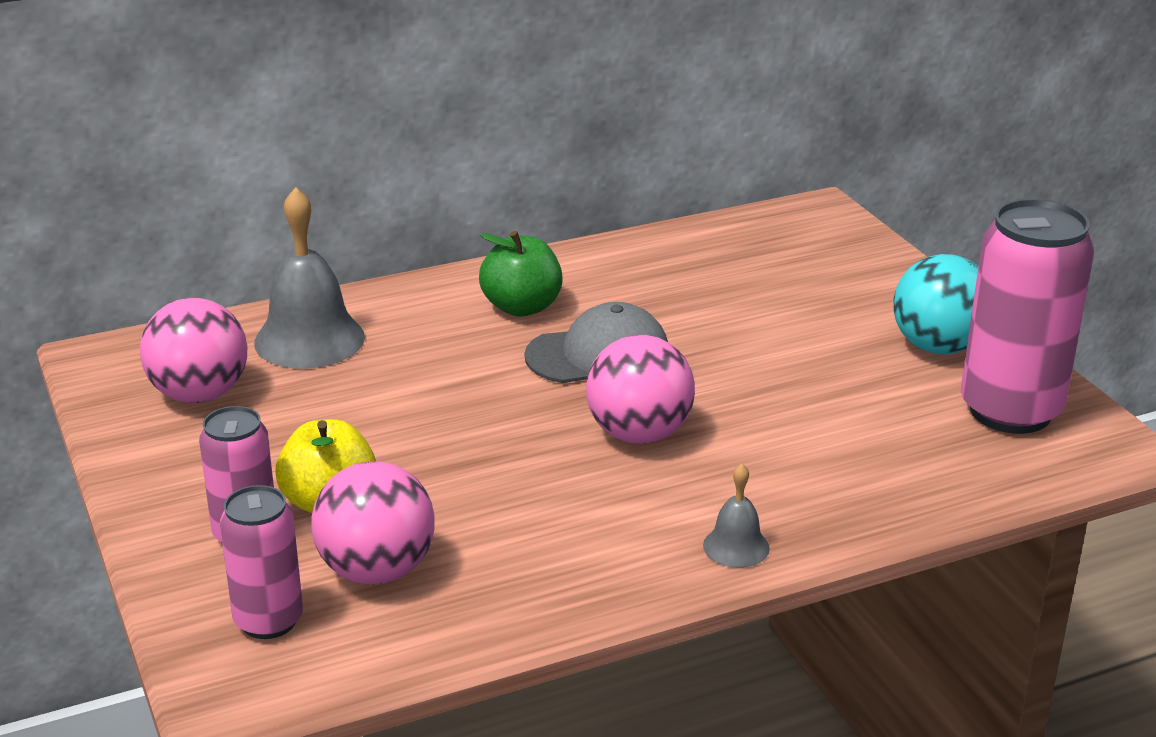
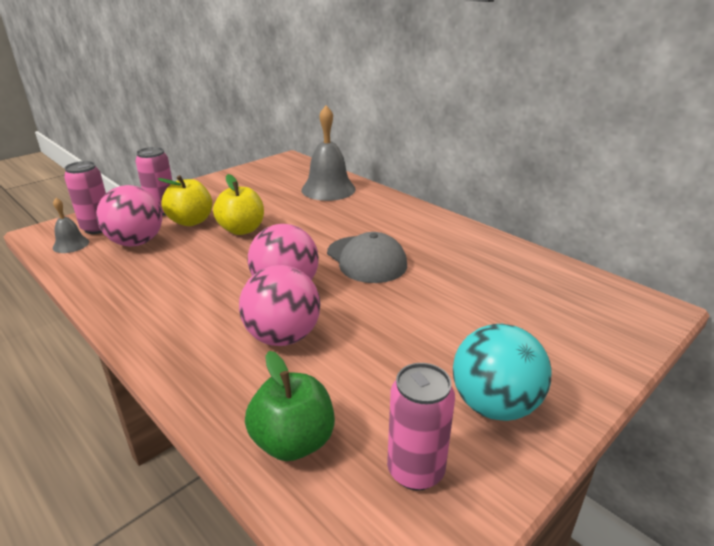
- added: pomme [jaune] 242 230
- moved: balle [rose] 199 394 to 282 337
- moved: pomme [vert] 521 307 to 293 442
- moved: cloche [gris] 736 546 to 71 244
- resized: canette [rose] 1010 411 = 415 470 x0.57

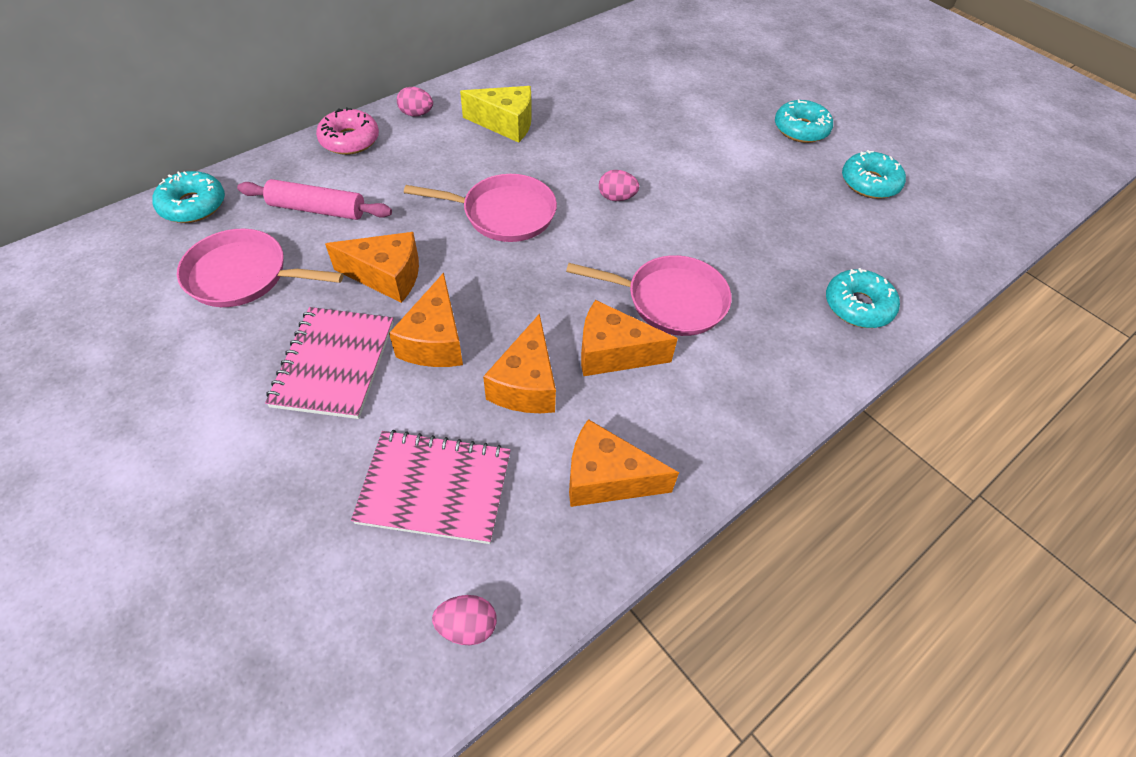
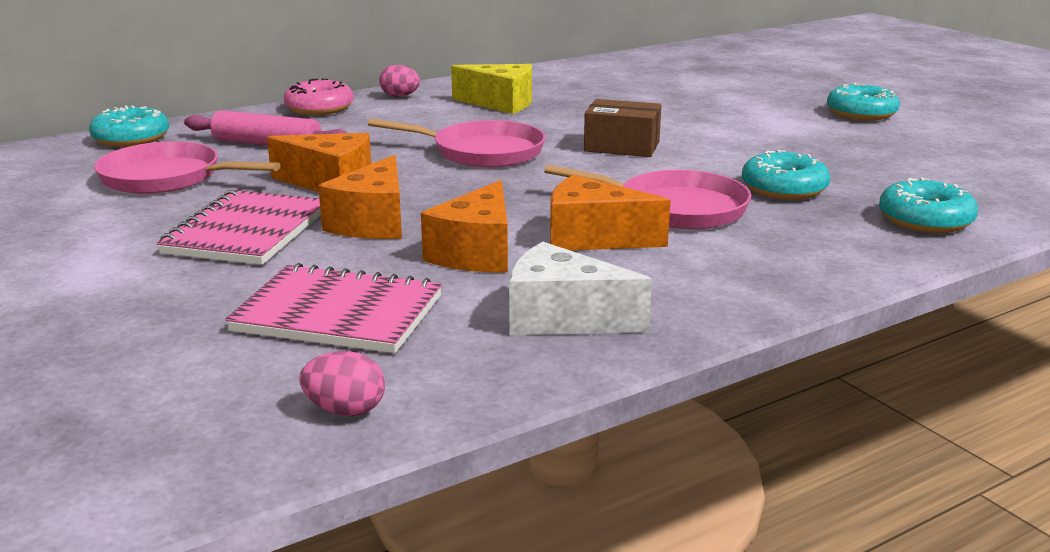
- moved: beignet [turquoise] 869 183 to 784 189
- replaced: œuf [rose] 616 198 to boîte [marron] 621 146
- recoloured: fromage [orange] 606 478 to fromage [blanc] 562 318

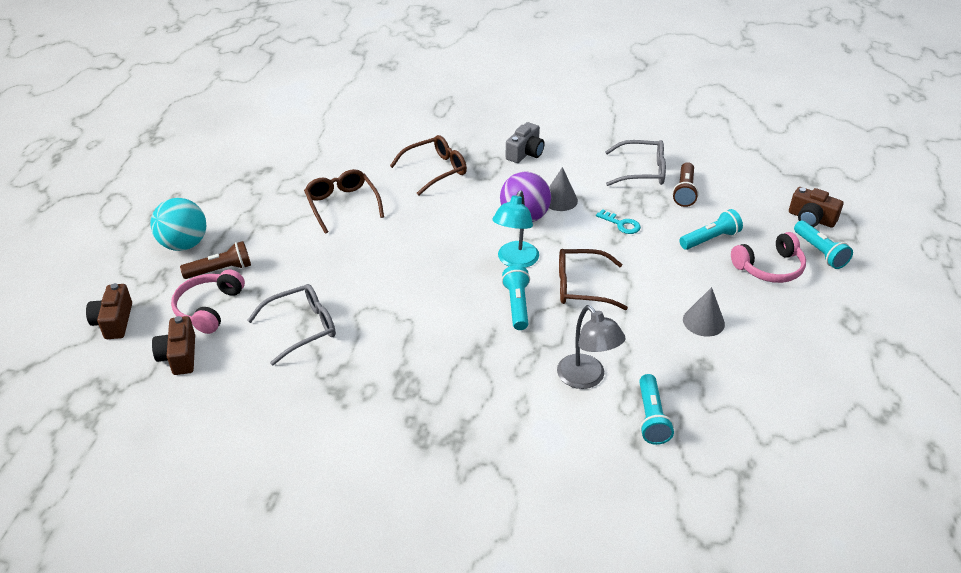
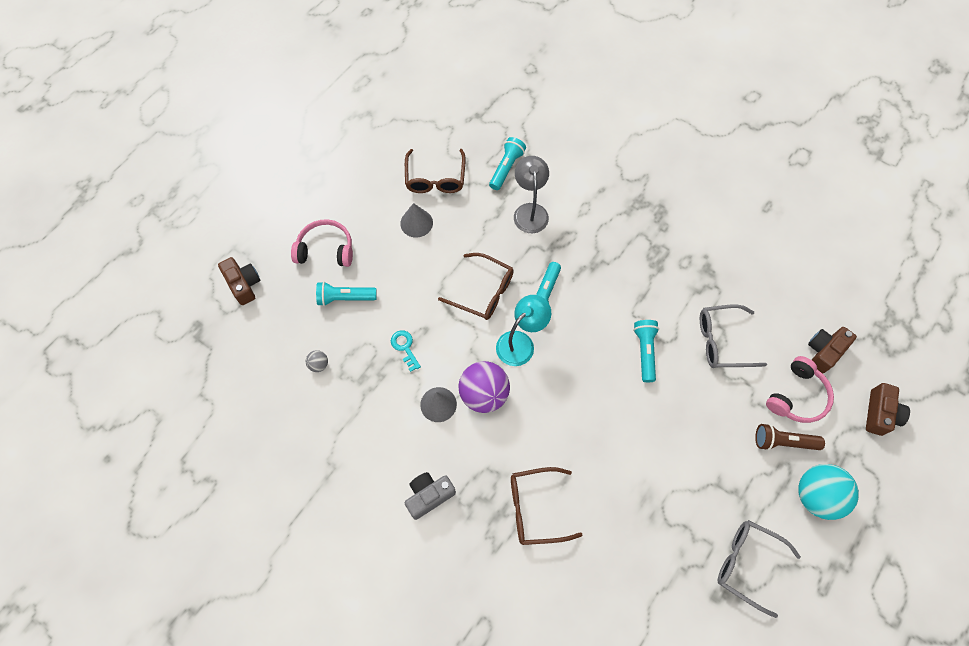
- moved: lunettes [marron] 342 205 to 435 178
- moved: lunettes [gris] 642 171 to 747 564
- moved: lampe de poche [turquoise] 819 252 to 645 352
- replaced: lampe de poche [marron] 684 192 to balle [gris] 319 364
- turned: appareil photo [marron] 179 356 = 824 351 150 degrees counterclockwise

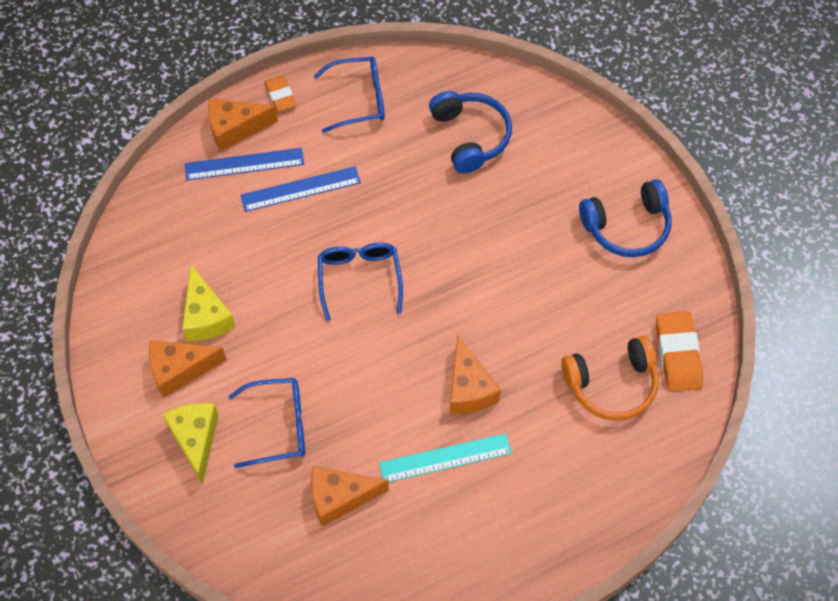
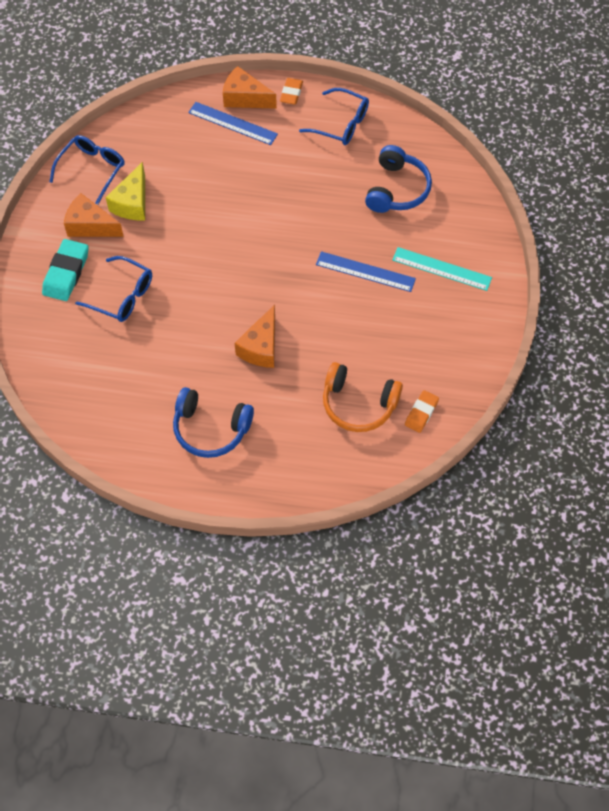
- removed: fromage [orange] 340 498
- moved: règle [bleu] 300 189 to 365 271
- moved: lunettes [bleu] 359 278 to 92 169
- moved: règle [turquoise] 445 458 to 441 269
- moved: casque audio [bleu] 627 227 to 210 429
- replaced: fromage [jaune] 195 439 to gomme [turquoise] 66 273
- resized: gomme [orange] 677 354 = 421 413 x0.62

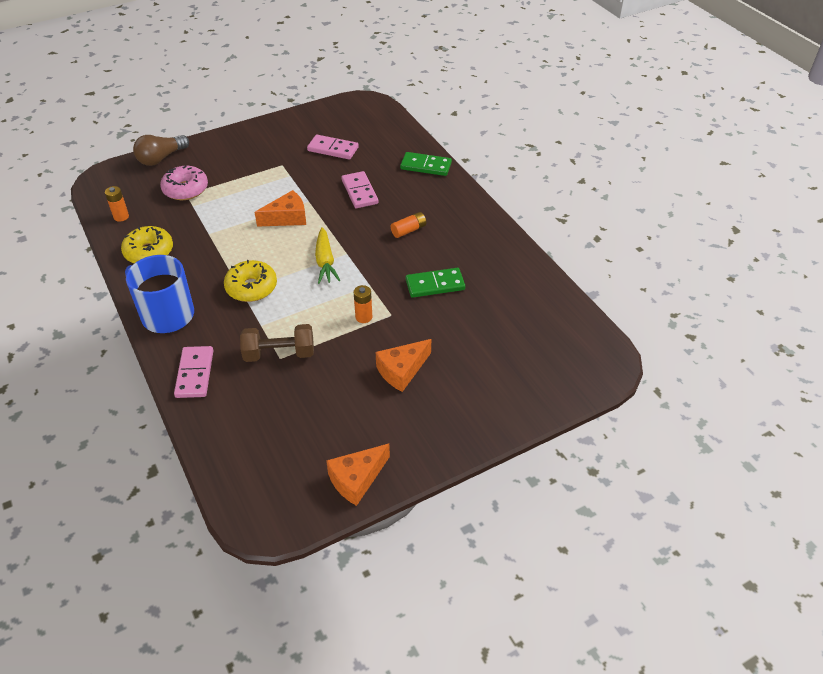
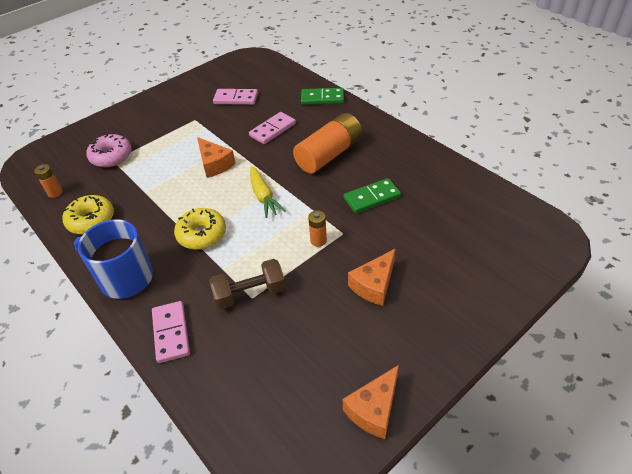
- removed: ampoule [marron] 161 158
- turned: fromage [orange] 287 218 = 214 164 90 degrees clockwise
- turned: domino [rose] 359 192 = 272 130 75 degrees clockwise
- resized: pile [orange] 408 230 = 329 154 x2.23

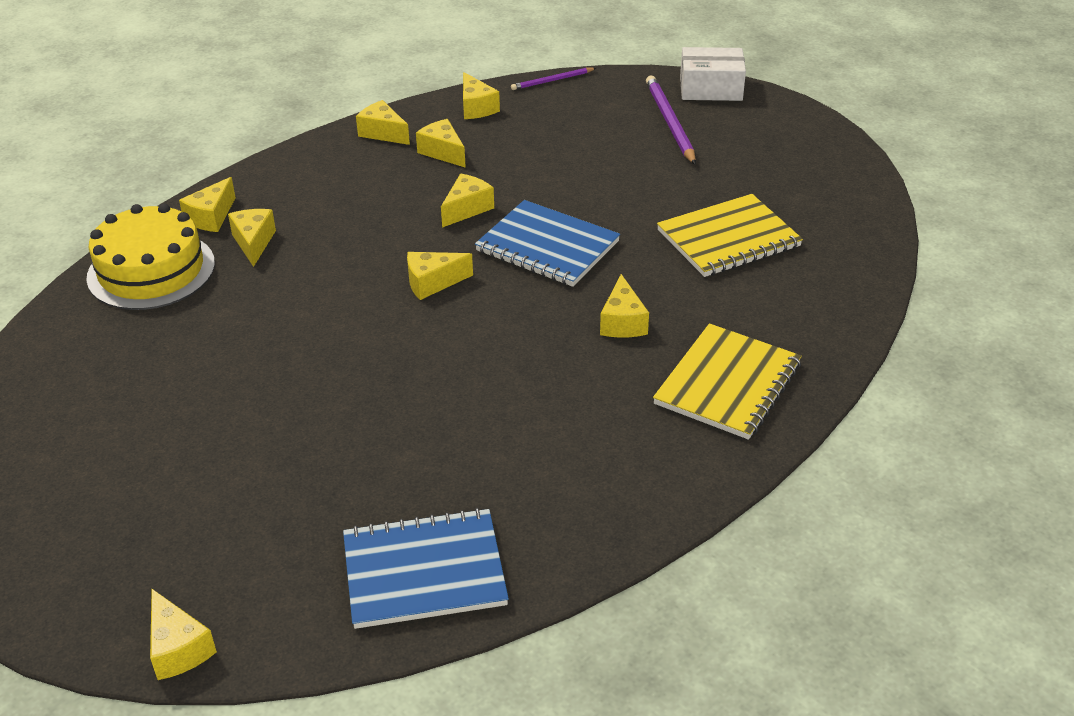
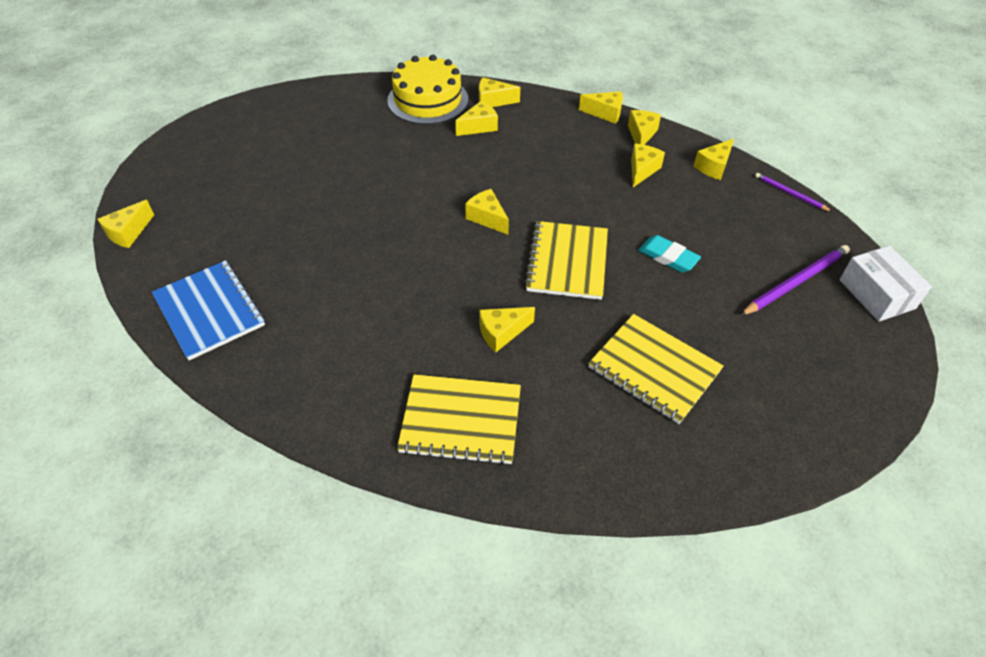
- added: gomme [turquoise] 668 257
- moved: fromage [jaune] 467 209 to 605 113
- recoloured: carnet [bleu] 547 246 to carnet [jaune] 567 262

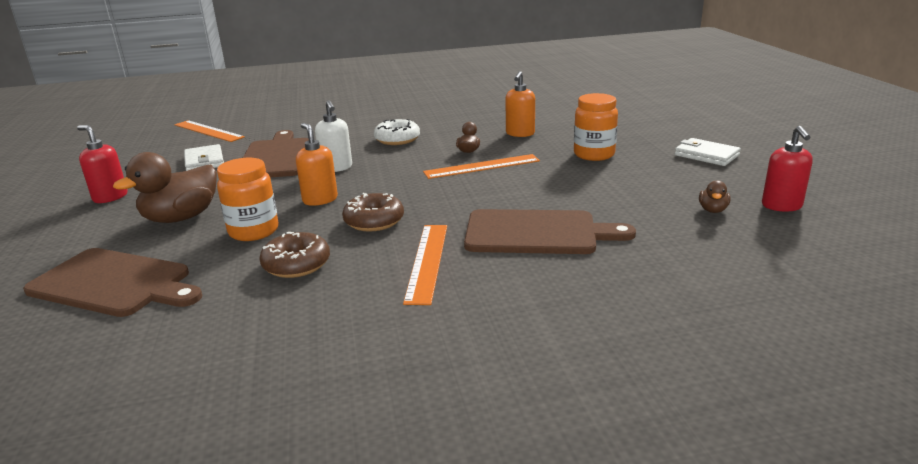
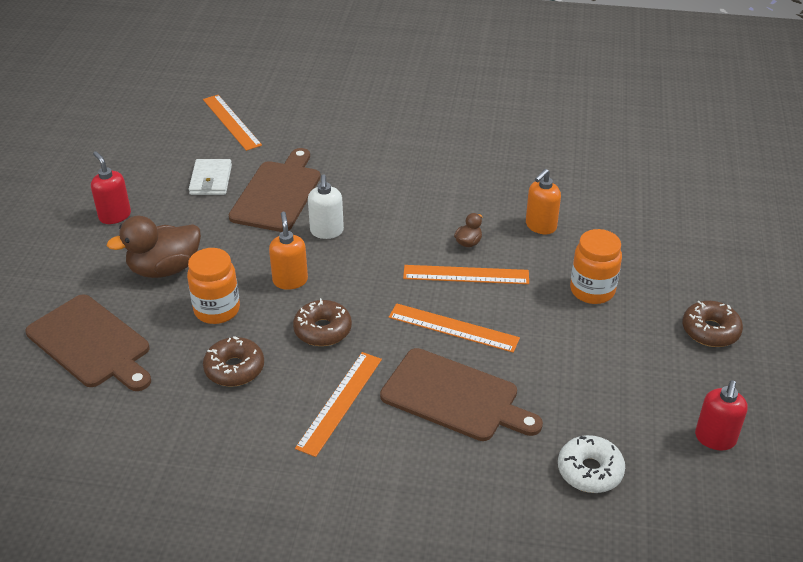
- removed: canard [marron] 713 210
- added: règle [orange] 453 328
- moved: beignet [blanc] 397 139 to 590 471
- replaced: portefeuille [blanc] 706 155 to beignet [marron] 710 331

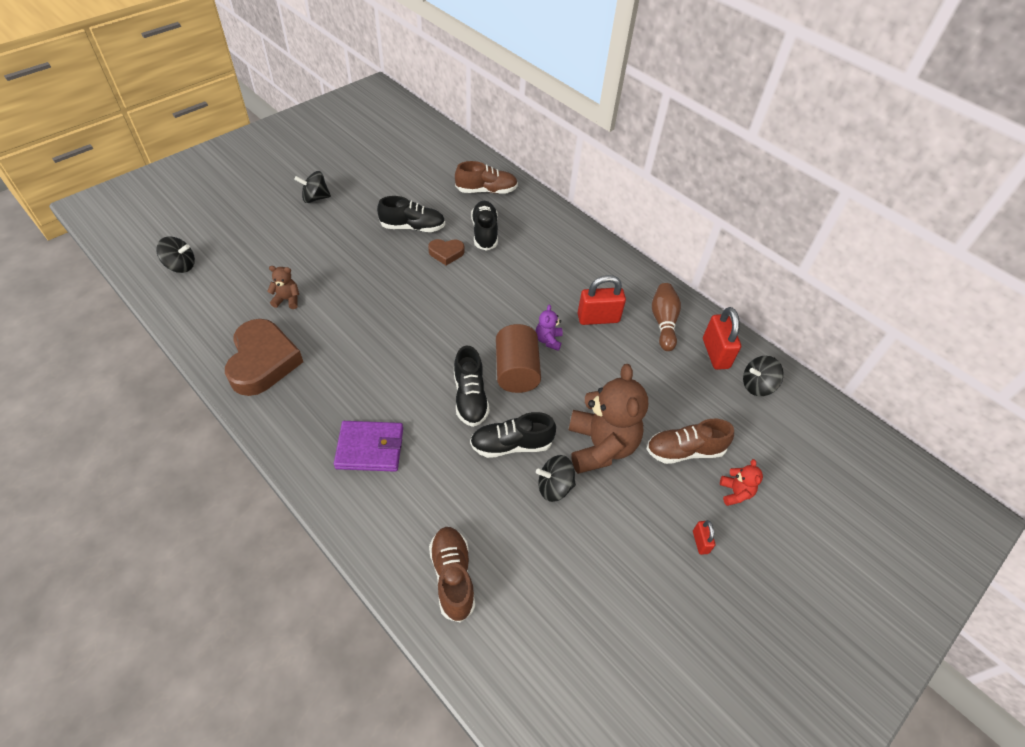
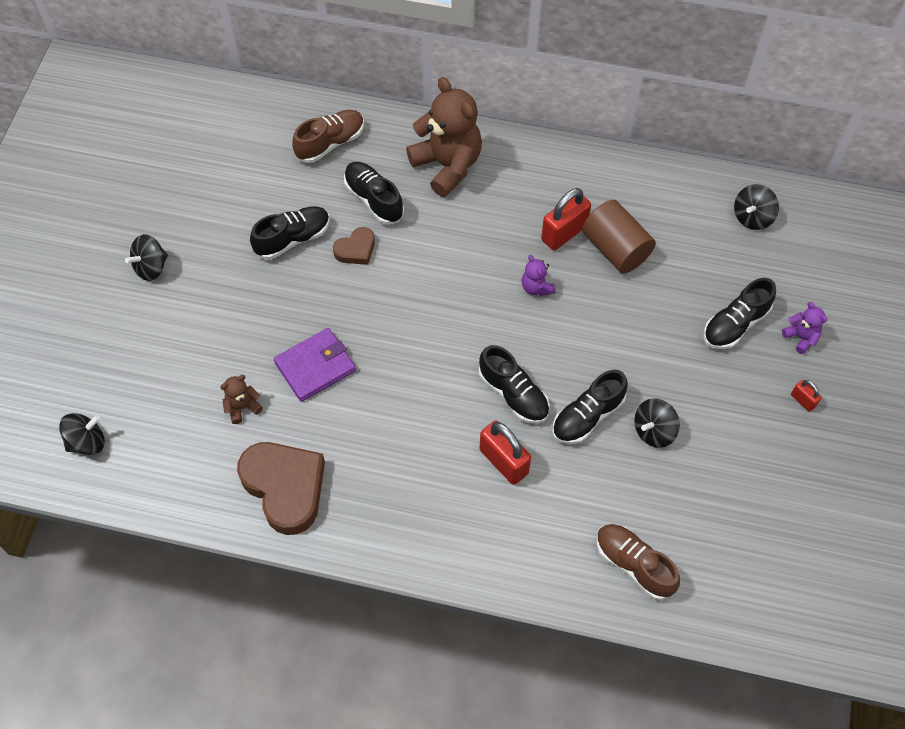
- removed: quille [marron] 663 322
- moved: portefeuille [violet] 370 448 to 315 367
- moved: cylindre [marron] 516 371 to 615 249
- moved: ours en peluche [marron] 600 446 to 447 165
- moved: cadenas [rouge] 715 353 to 503 461
- recoloured: chaussure [marron] 684 451 to chaussure [noir] 735 324
- recoloured: ours en peluche [rouge] 735 493 to ours en peluche [violet] 801 337

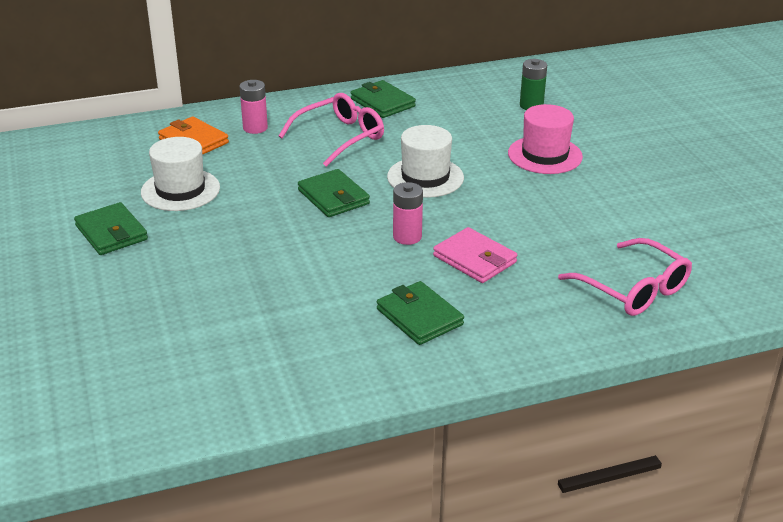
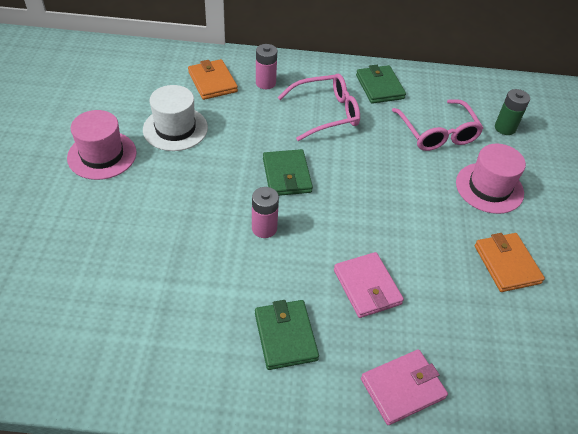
- removed: chapeau [blanc] 425 177
- added: portefeuille [rose] 402 388
- added: portefeuille [orange] 506 264
- moved: pile [rose] 407 237 to 264 228
- moved: lunettes [rose] 633 289 to 437 133
- replaced: portefeuille [vert] 111 233 to chapeau [rose] 102 155

